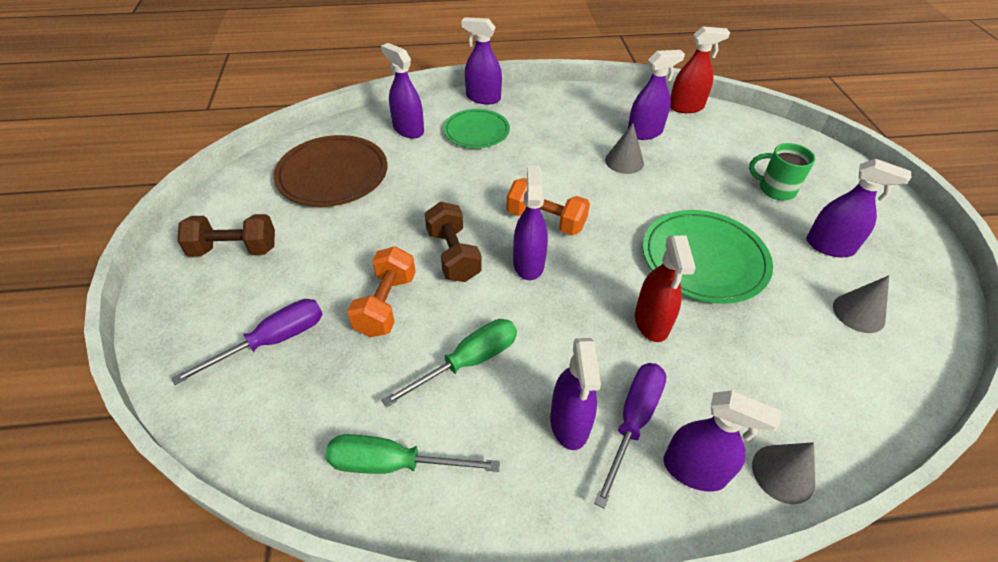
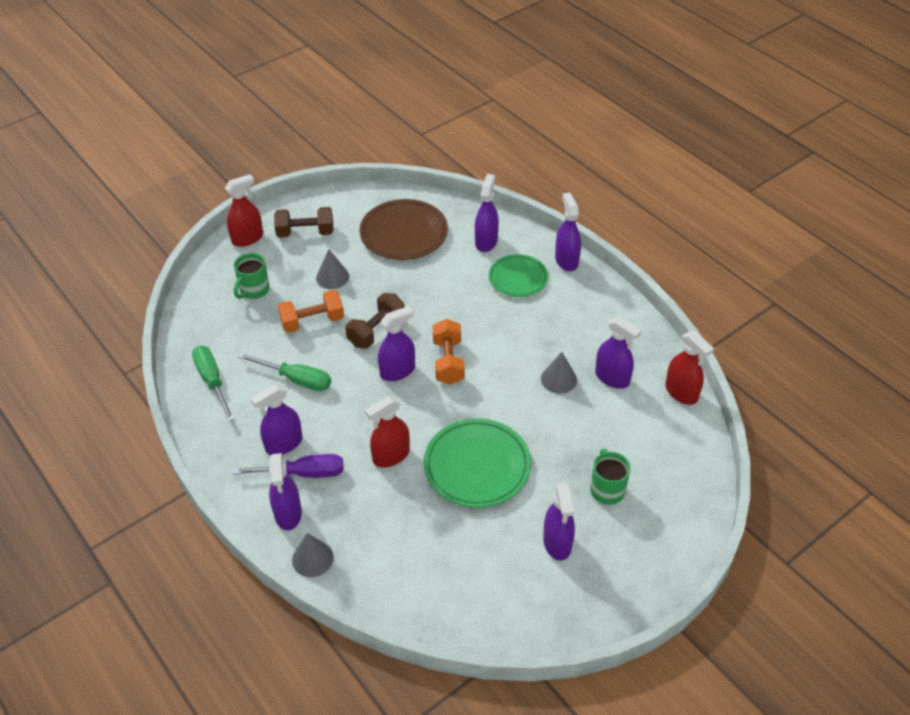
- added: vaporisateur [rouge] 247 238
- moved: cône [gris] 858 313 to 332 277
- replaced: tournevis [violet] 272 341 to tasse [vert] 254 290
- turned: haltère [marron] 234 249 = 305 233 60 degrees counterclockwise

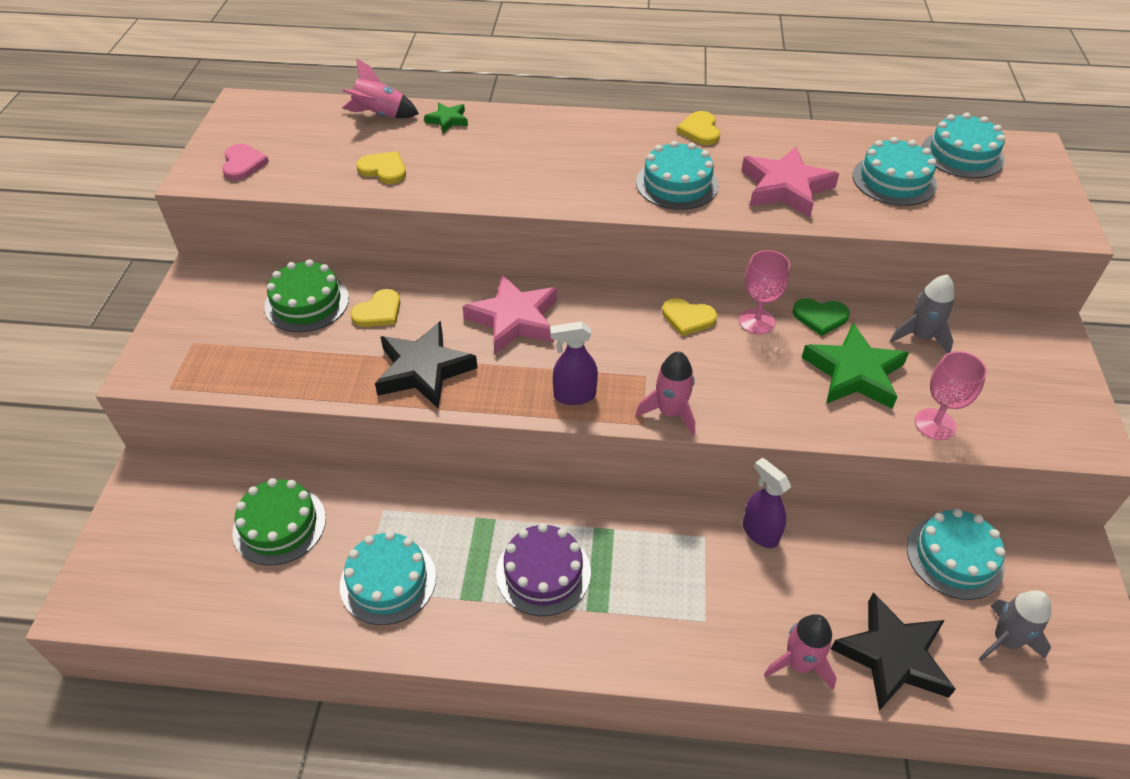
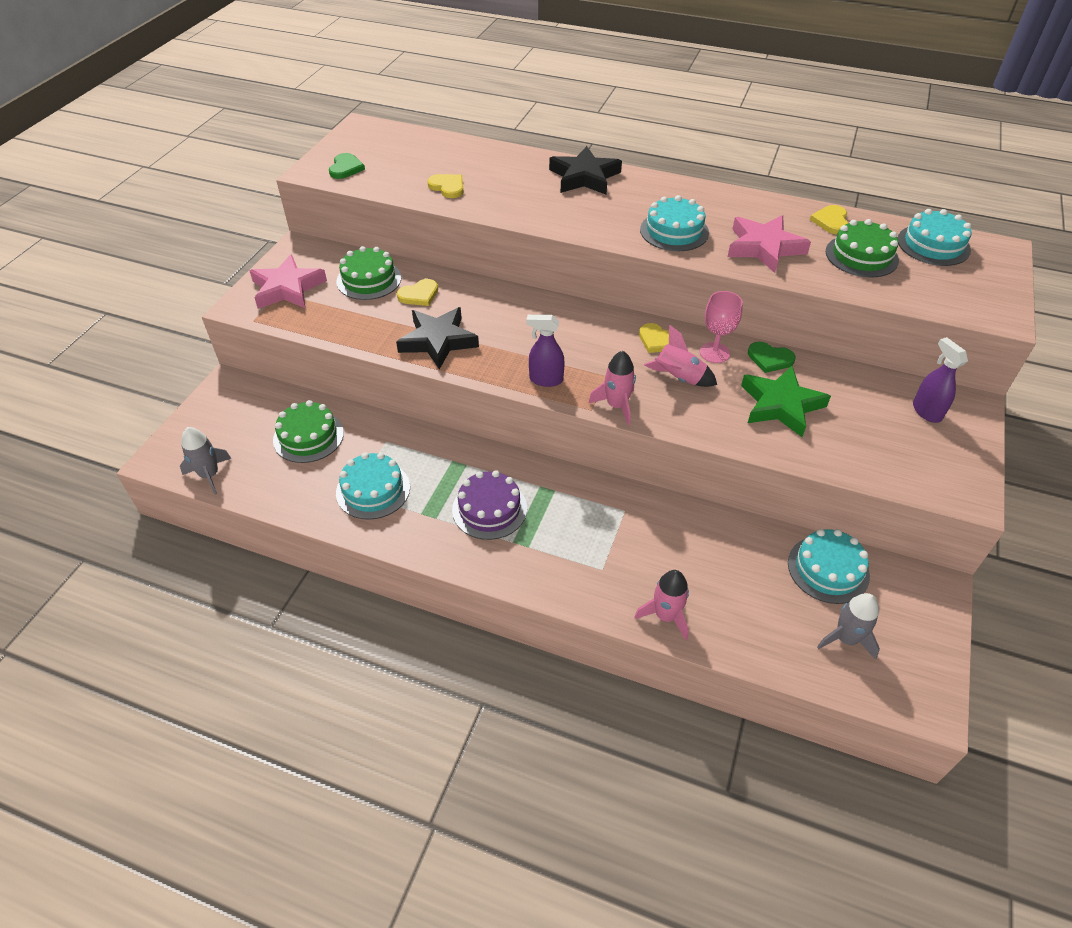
- removed: étoile [vert] 447 120
- removed: verre à pied [rose] 935 424
- moved: fusée [rose] 380 115 to 678 378
- moved: étoile [rose] 514 319 to 287 288
- moved: cœur [jaune] 700 130 to 831 221
- moved: vaporisateur [violet] 760 532 to 926 411
- moved: étoile [noir] 892 656 to 584 177
- moved: fusée [gris] 920 336 to 209 475
- recoloured: cœur [rose] 243 164 to cœur [vert] 346 168
- recoloured: gâteau [turquoise] 894 180 to gâteau [vert] 861 256

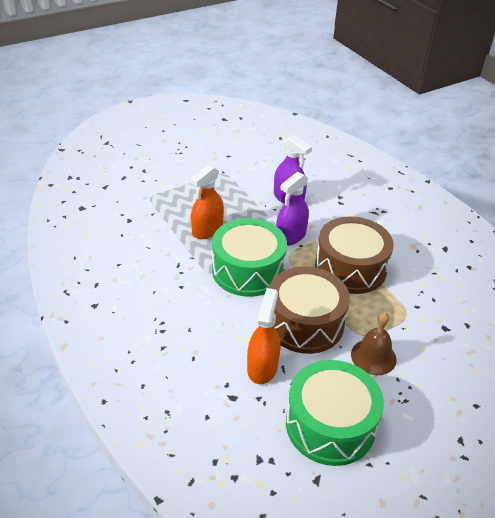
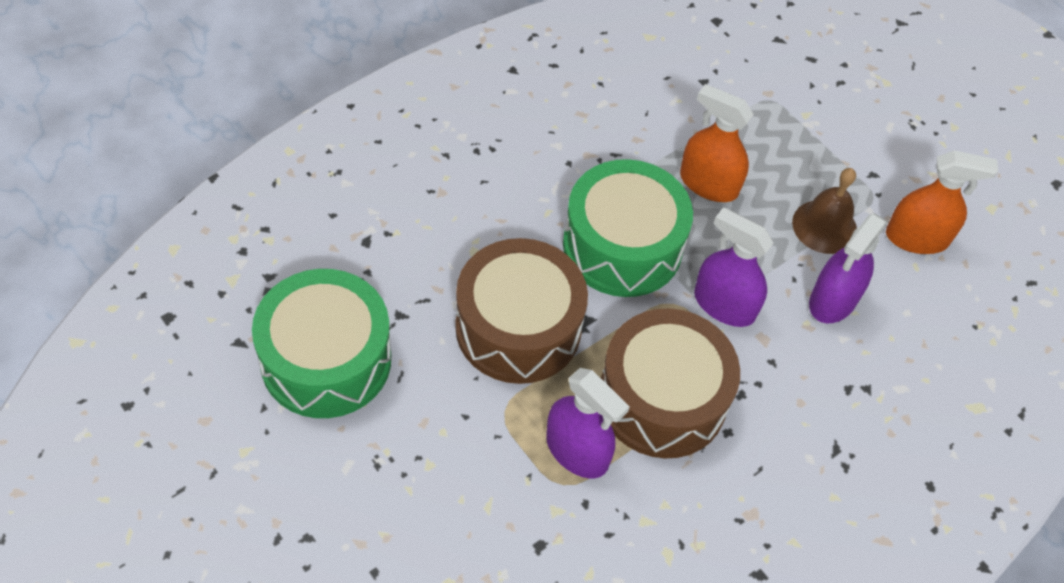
- added: vaporisateur [violet] 577 451
- moved: vaporisateur [orange] 262 367 to 916 238
- moved: cloche [marron] 373 357 to 824 226

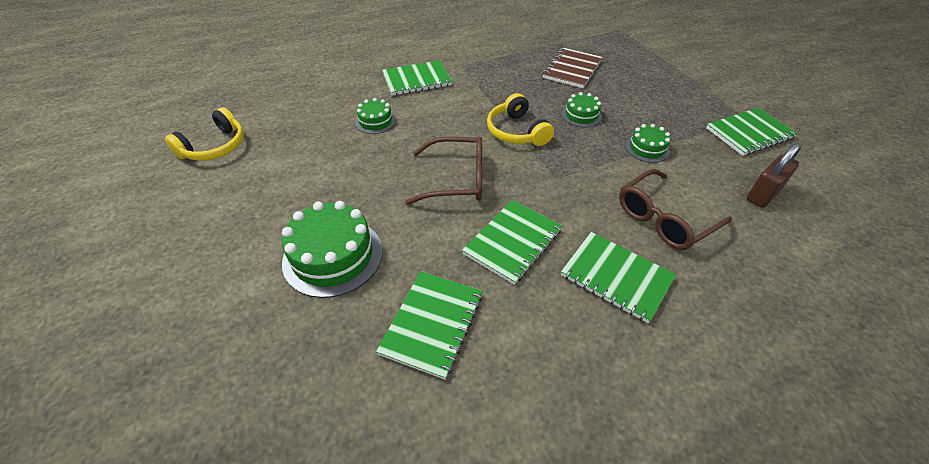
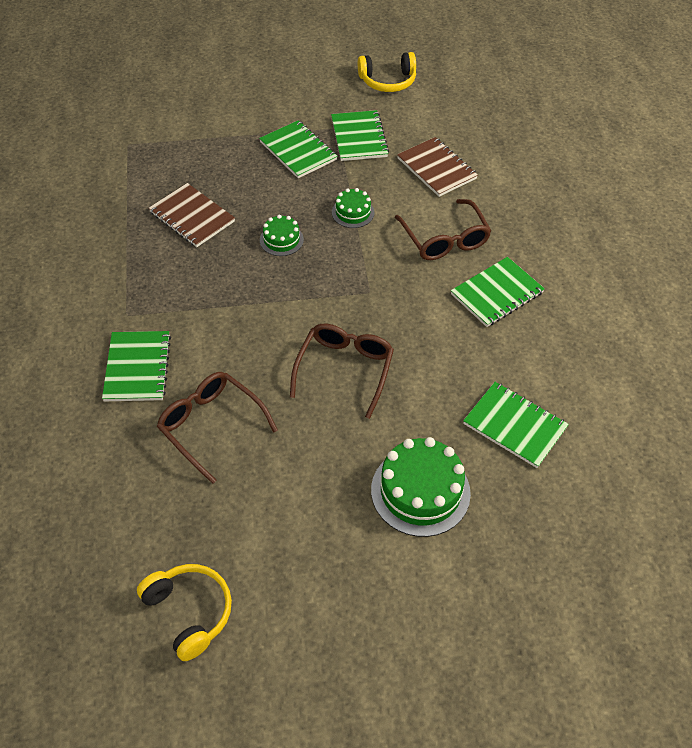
- moved: carnet [vert] 512 242 to 298 151
- moved: casque audio [jaune] 516 132 to 388 81
- replaced: gâteau [vert] 375 121 to lunettes [marron] 210 425
- replaced: cadenas [marron] 763 194 to carnet [marron] 436 168

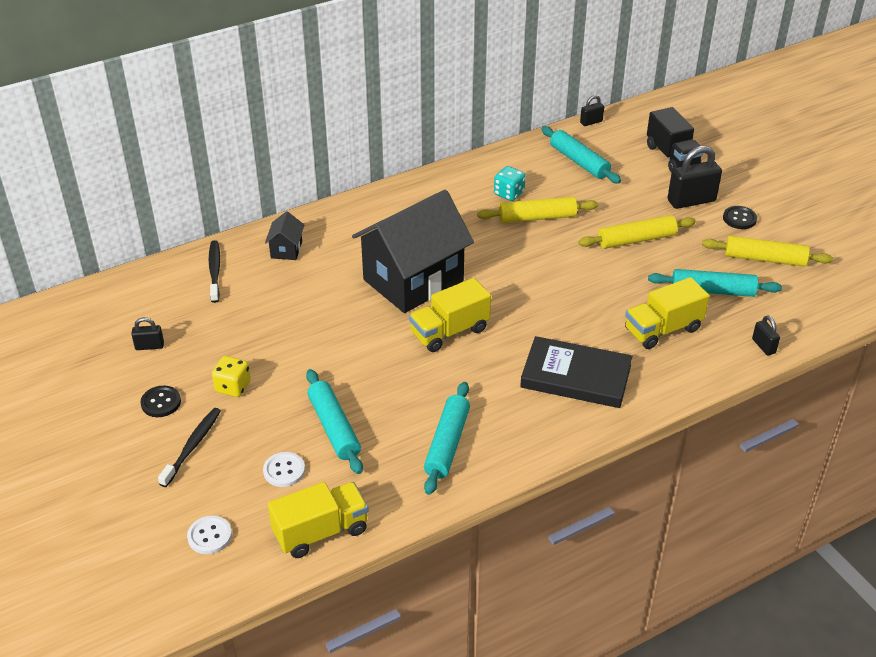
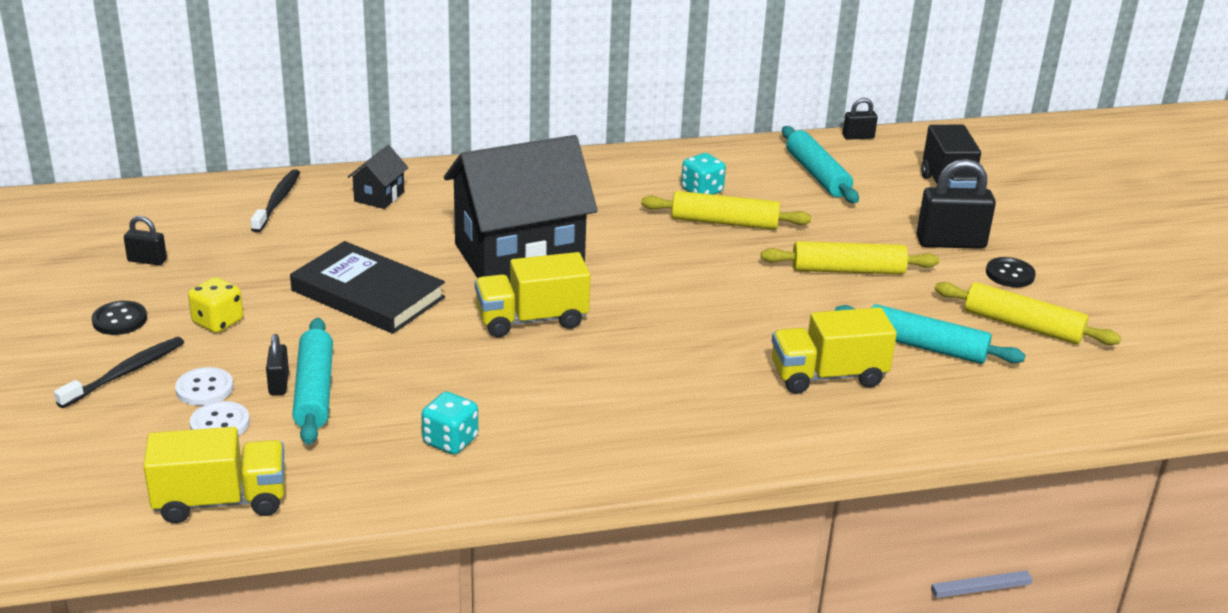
- moved: bouton [blanc] 209 536 to 204 388
- moved: livre [noir] 576 376 to 368 294
- moved: cadenas [noir] 763 346 to 279 384
- replaced: rouleau à pâtisserie [turquoise] 447 444 to dé [turquoise] 450 441

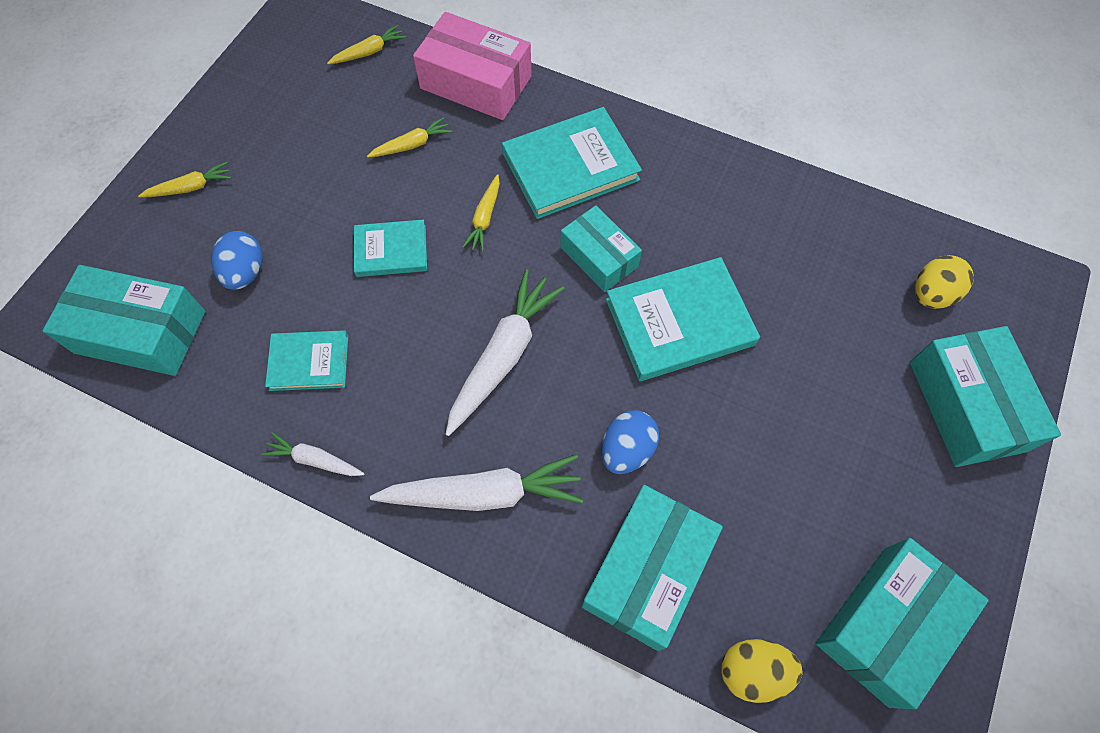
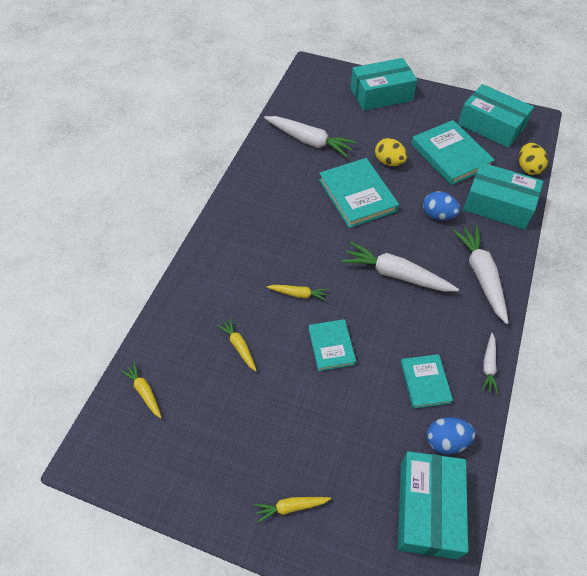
- removed: boîte [rose] 476 82
- removed: boîte [turquoise] 599 257
- added: carotte [blanc] 309 141
- moved: œuf [bleu] 245 272 to 446 441
- moved: livre [turquoise] 570 167 to 450 155
- moved: œuf [jaune] 931 294 to 389 162
- turned: carotte [jaune] 190 187 = 291 507 75 degrees counterclockwise

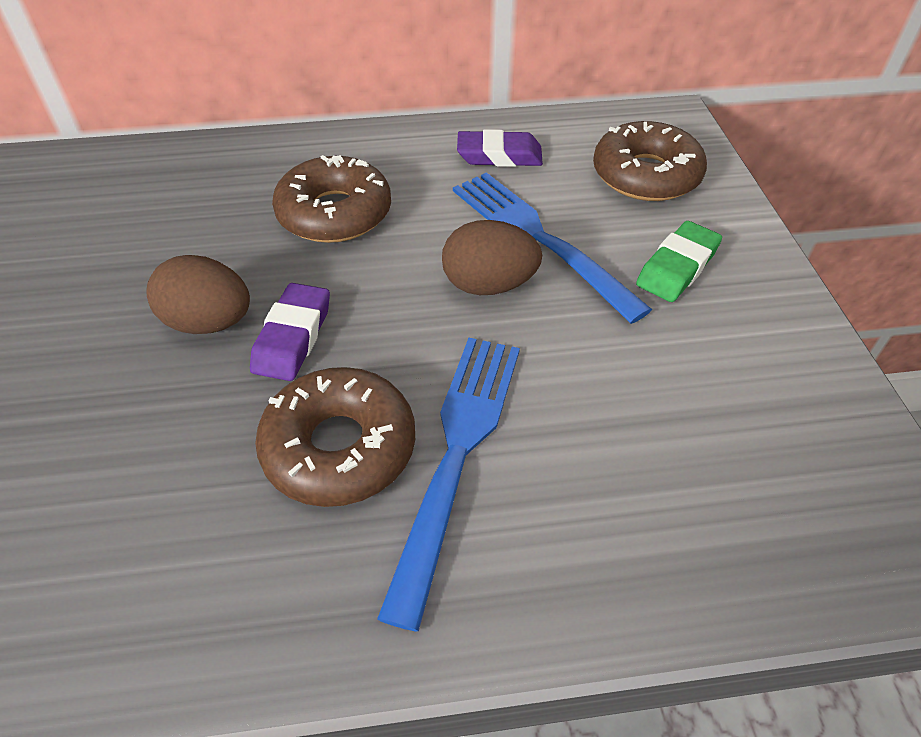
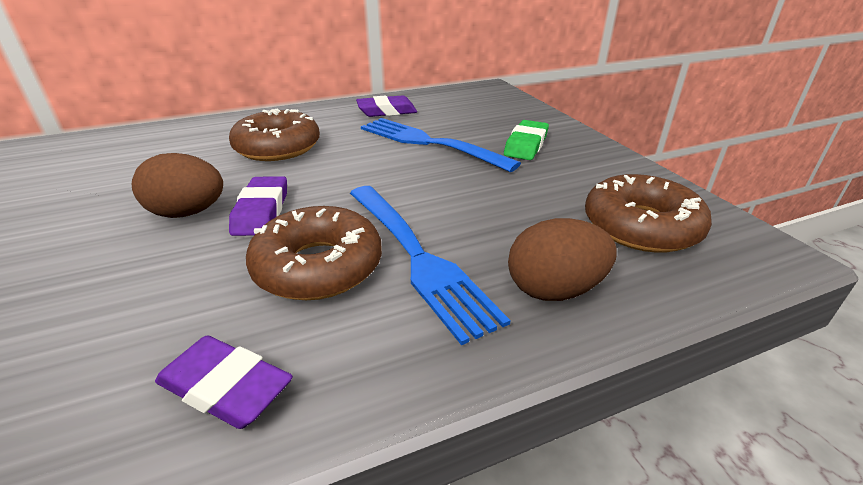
- added: gomme [violet] 226 388
- moved: œuf [marron] 489 285 to 554 290
- moved: beignet [marron] 646 175 to 641 226
- turned: fourchette [bleu] 457 455 = 416 256 150 degrees clockwise

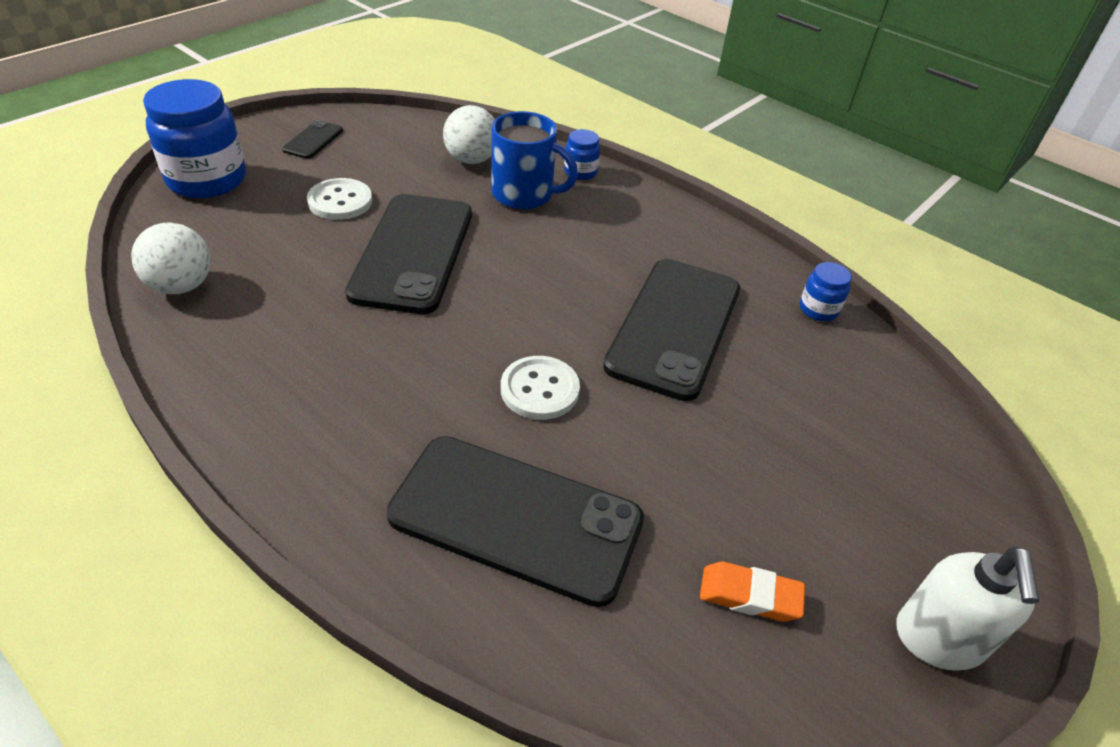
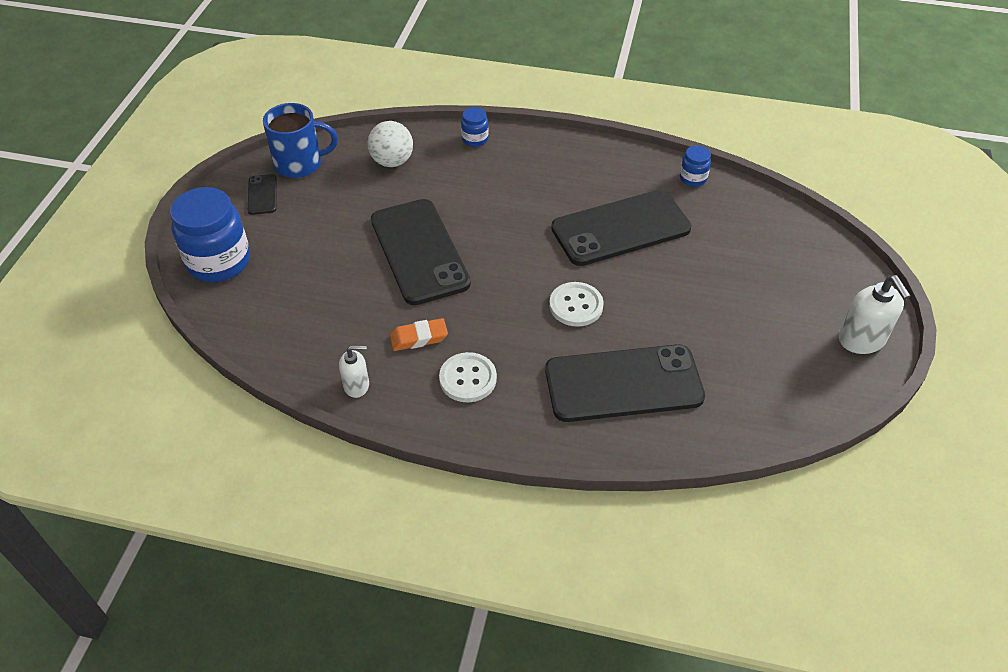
- removed: balle [blanc] 181 286
- added: distributeur de savon [blanc] 357 385
- moved: bouton [blanc] 340 201 to 468 379
- moved: tasse [bleu] 524 194 to 300 163
- moved: gomme [orange] 749 596 to 419 338
- turned: téléphone [noir] 675 327 = 621 229 75 degrees clockwise

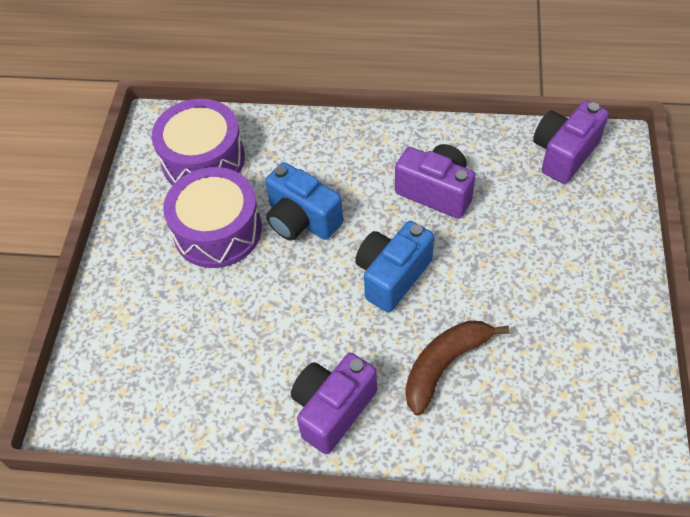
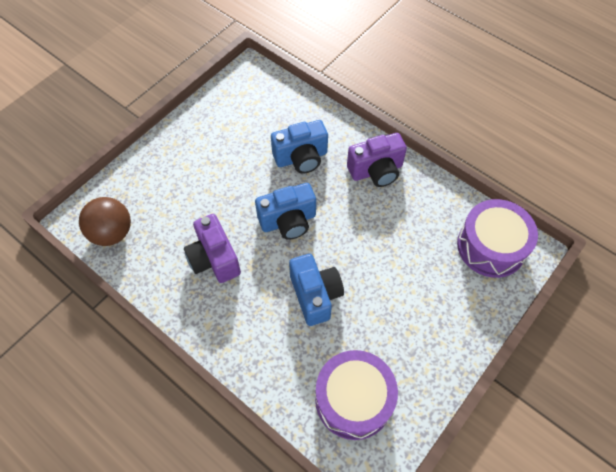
- moved: tambour [violet] 217 230 to 491 246
- replaced: banane [marron] 444 365 to appareil photo [bleu] 301 158
- replaced: appareil photo [violet] 564 154 to balle [marron] 112 233

